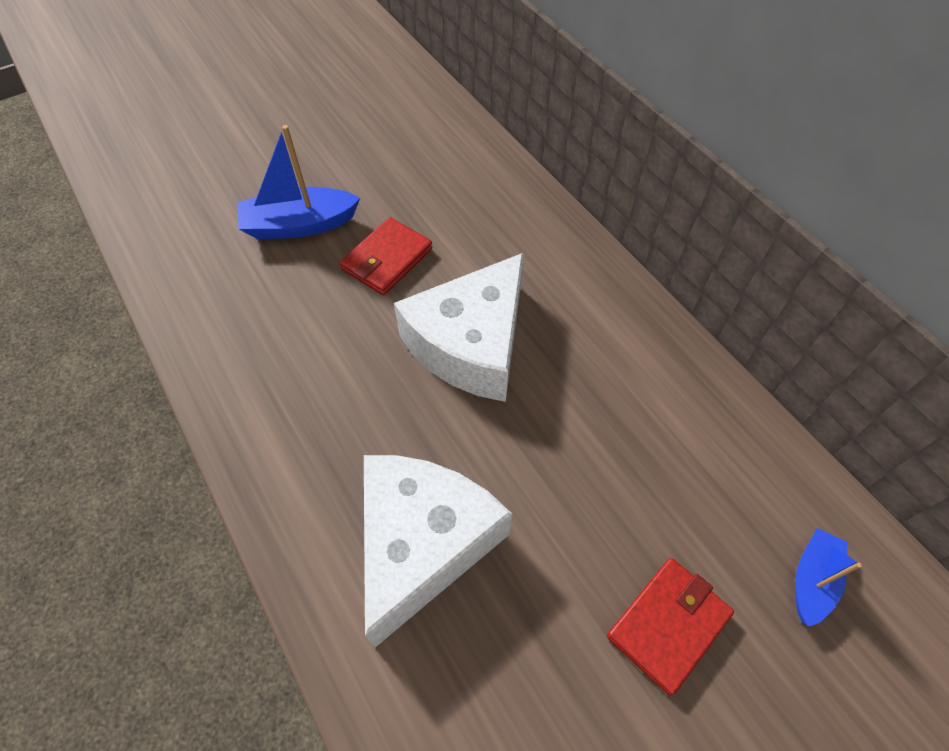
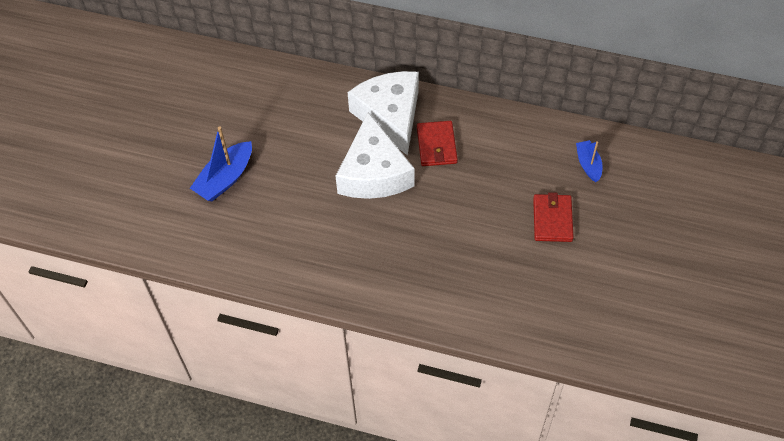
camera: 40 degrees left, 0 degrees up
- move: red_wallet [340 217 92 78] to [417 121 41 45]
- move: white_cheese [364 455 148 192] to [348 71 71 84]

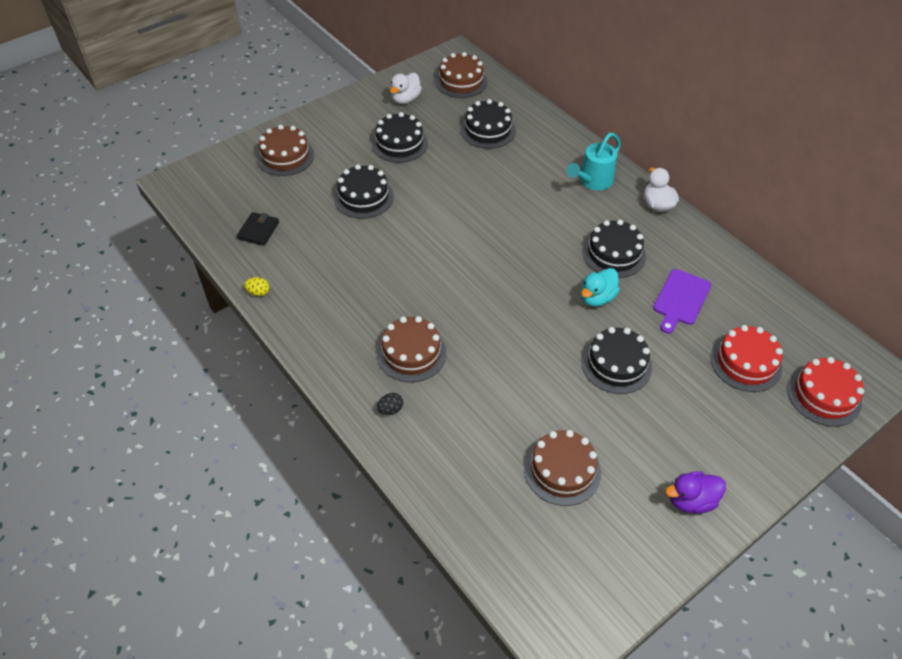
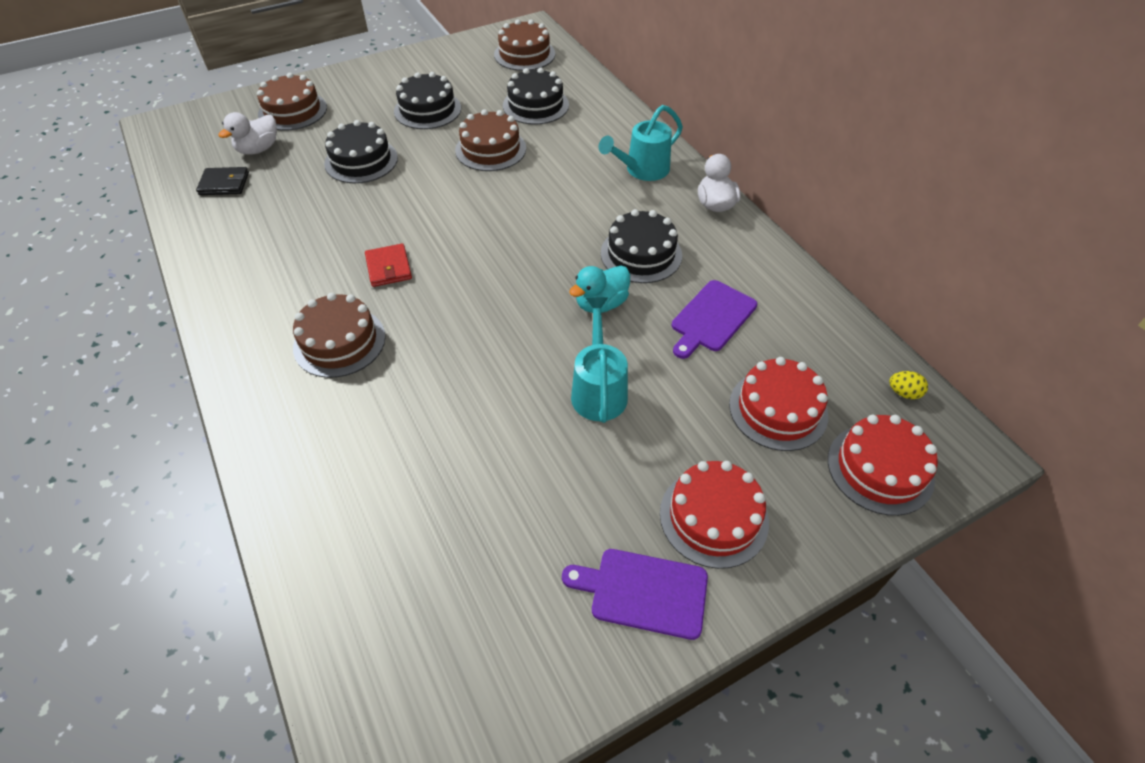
camera: 10 degrees right, 0 degrees up
- delete: black_egg [377 393 26 22]
- insert: red_wallet [365 243 47 44]
- insert: red_cake [660 461 109 108]
- move: yellow_egg [244 277 25 19] to [889 371 39 28]
- move: white_duck [390 73 32 31] to [218 112 59 43]
- move: brown_cake [524 430 77 76] to [455 109 71 62]
- replace: black_cake [581 327 71 67] to turquoise_watering_can [571 297 57 126]
- replace: purple_duck [665 471 61 42] to purple_cutting_board [562 549 146 91]
- rotate: black_wallet [237 212 42 34] = [196 167 53 28] 60 degrees clockwise

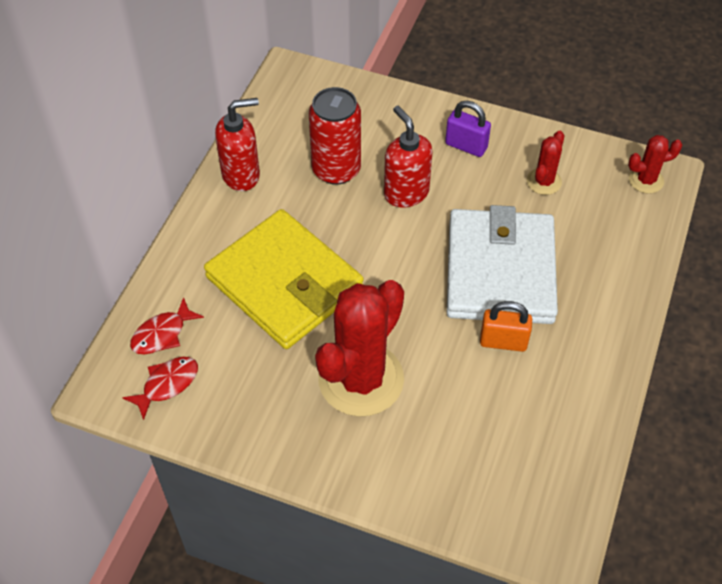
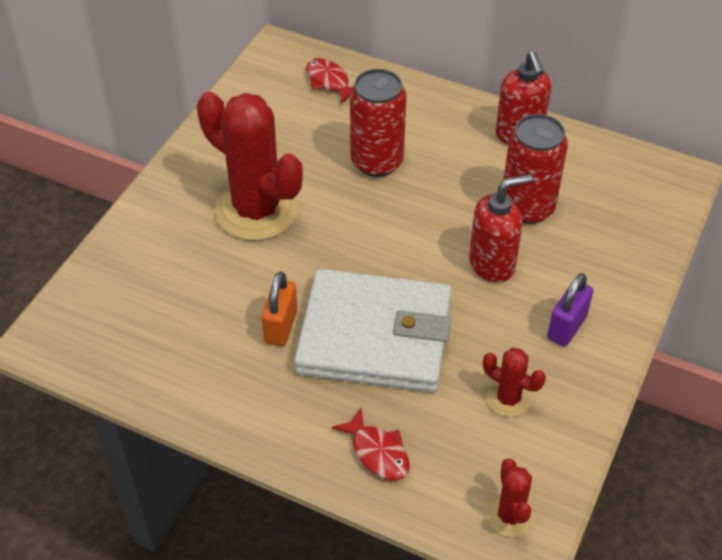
camera: 95 degrees right, 5 degrees down
- move: red_fish [122 357 76 63] to [332 407 78 73]
- replace: yellow_wallet [204 209 160 140] to red_can [350 69 56 108]

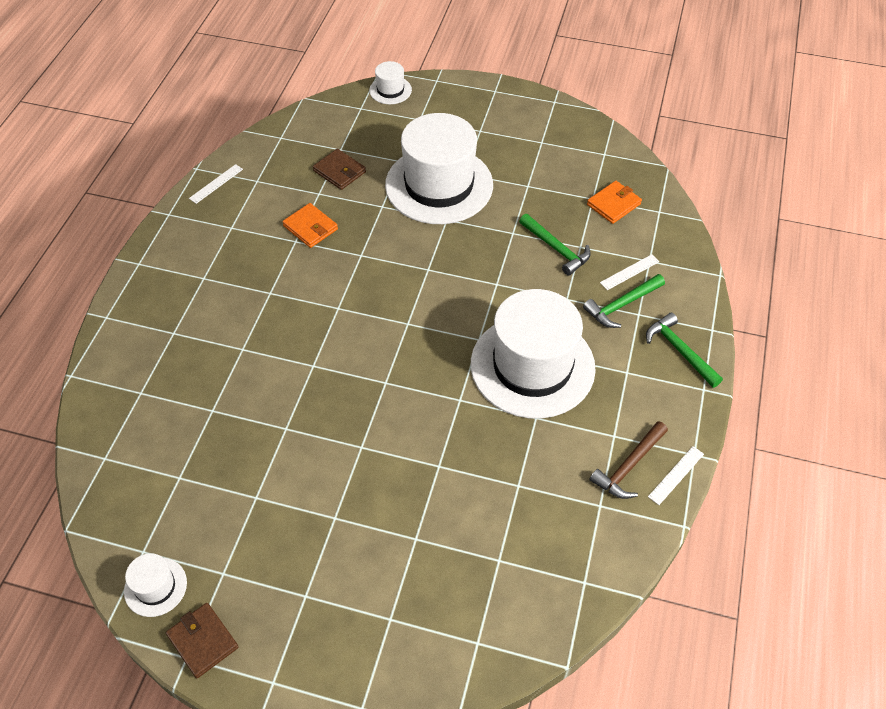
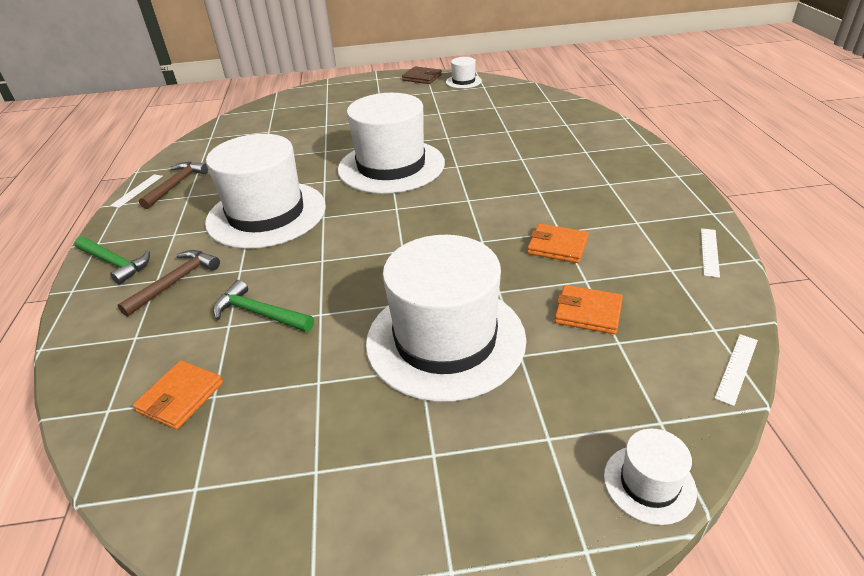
camera: 160 degrees right, 15 degrees down
- insert: white_hat [338 93 107 101]
- move: white_ruler [600 254 59 36] to [714 334 44 72]
- recolor: brown_wallet [313 149 53 41] to orange_wallet [555 285 68 49]
- recolor: green_hammer [583 274 82 54] to brown_hammer [118 250 102 67]

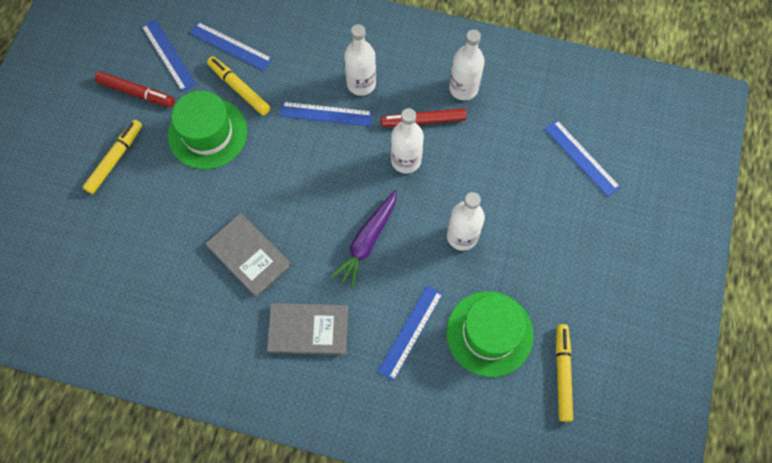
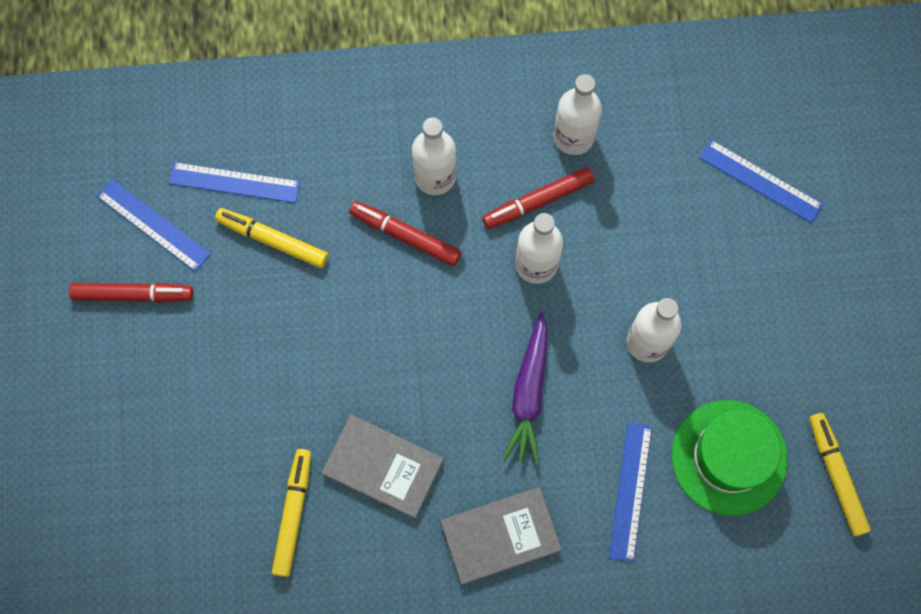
camera: 20 degrees left, 5 degrees up
- delete: green_hat [168 91 79 78]
- move: yellow_marker [82 120 60 74] to [272 449 39 128]
- replace: blue_ruler [280 102 93 24] to red_marker [349 201 112 65]

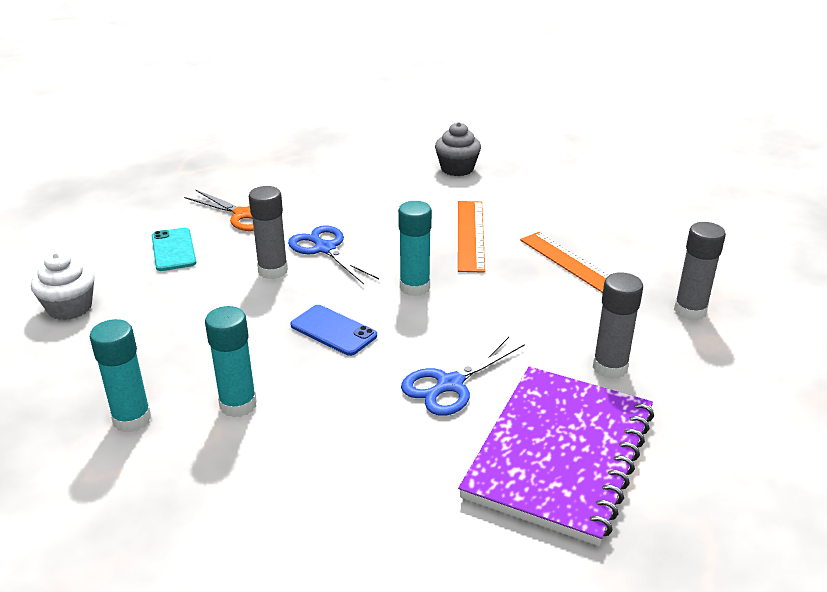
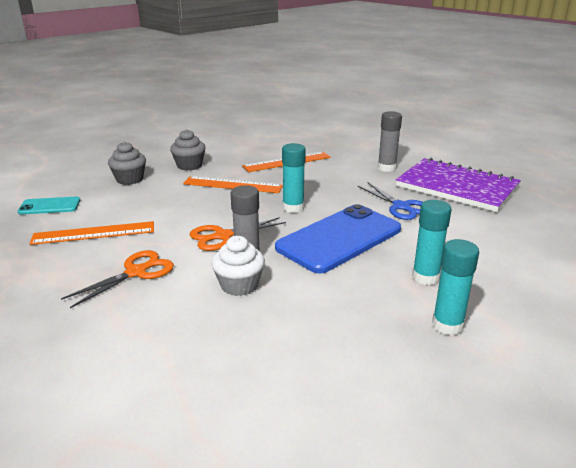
camera: 80 degrees left, 5 degrees down
- delete: grey_glue_stick [674 222 52 99]
- insert: orange_ruler [30 221 124 24]
- insert: grey_cupcake [170 129 36 42]
- move: white_cupcake [31 252 64 68] to [212 236 53 60]
- move: turquoise_phone [152 228 44 43] to [18 197 62 18]
- recolor: blue_scissors [288 225 91 59] to orange_scissors [190 217 96 34]
- resize: blue_phone [290 305 87 51] = [275 204 126 70] x2.05

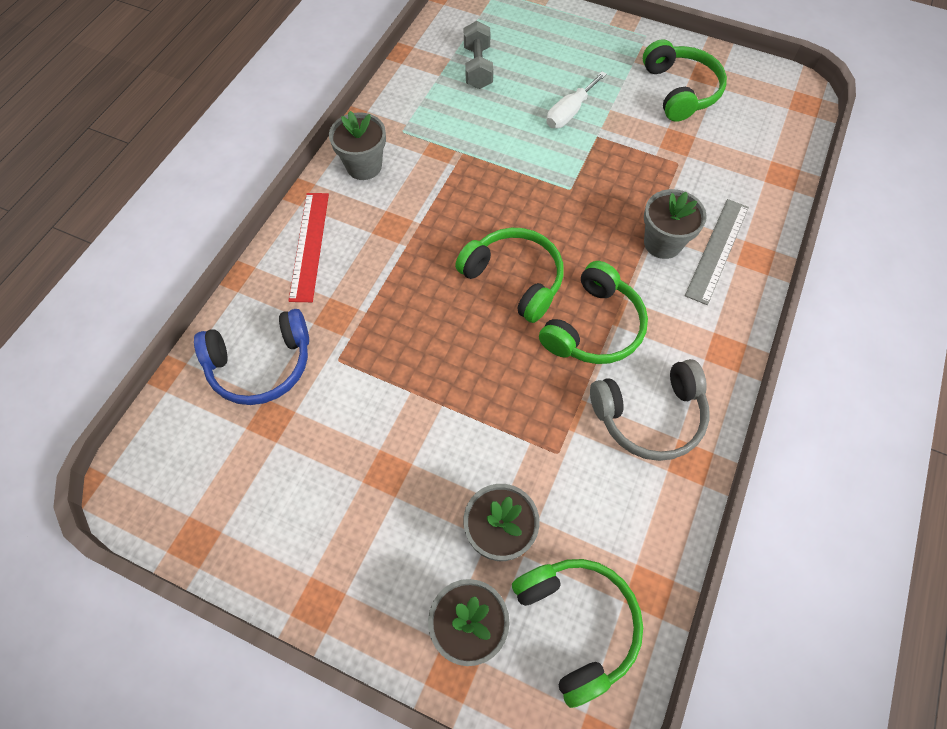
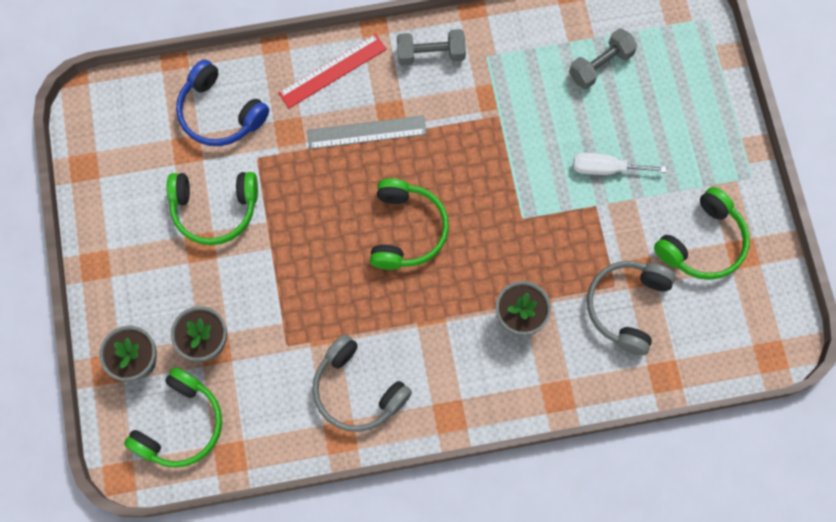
camera: 55 degrees right, 10 degrees up
- insert: grey_headphones [587 261 89 94]
- move: green_headphones [539 261 109 103] to [167 172 91 73]
- move: grey_ruler [685 199 64 106] to [307 115 120 34]
- replace: grey_flower_pot [329 111 57 69] to grey_dumbbell [397 29 69 37]

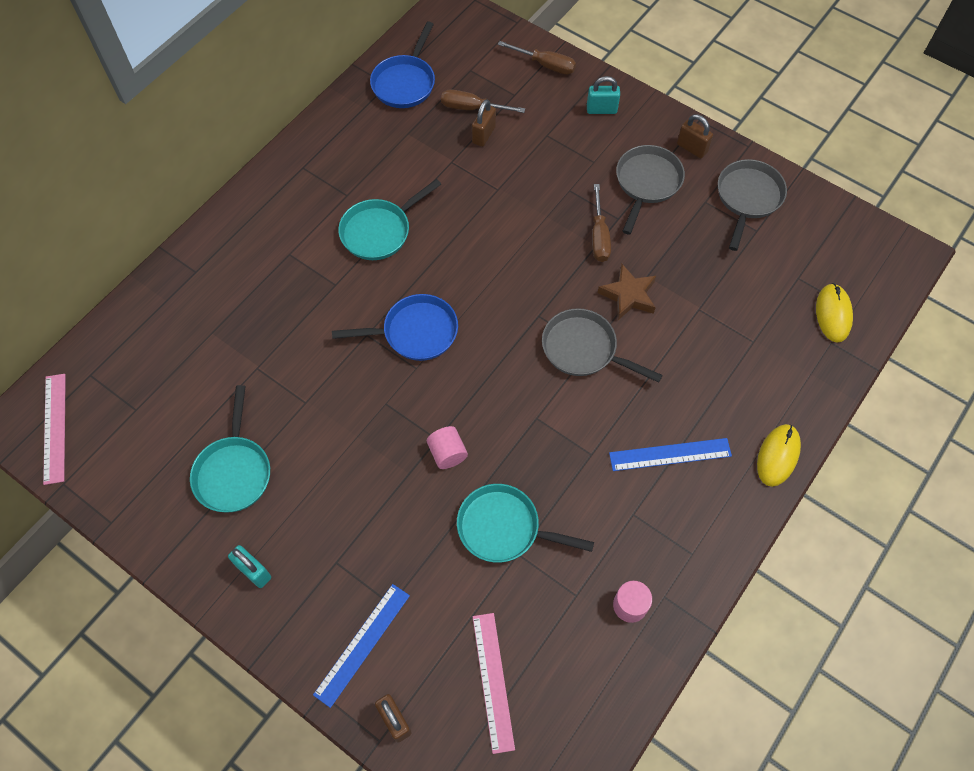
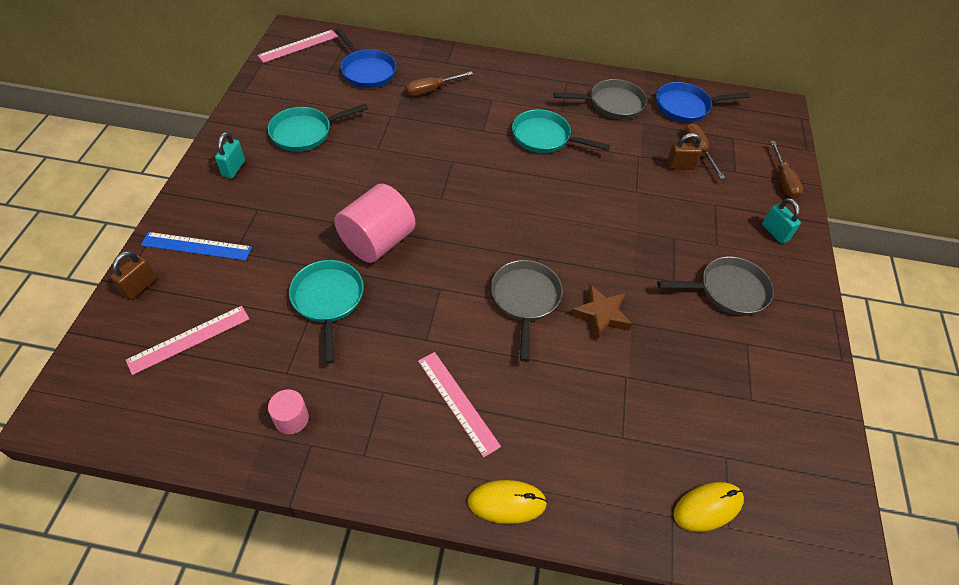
camera: 60 degrees right, 10 degrees down
- delete: brown_padlock [677 114 36 45]
- move: blue_pan [332 294 126 67] to [335 28 61 60]
- move: brown_screwdriver [592 184 19 78] to [405 72 68 24]
- move: grey_pan [718 159 69 92] to [553 79 94 40]
- recolor: blue_ruler [609 438 123 33] to pink_ruler [418 352 83 106]
- resize: pink_cylinder [427 426 41 43] = [334 184 82 79] x2.05

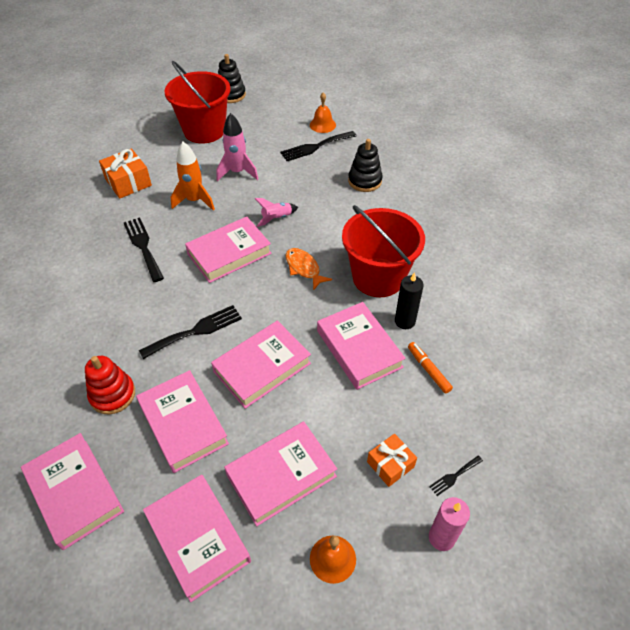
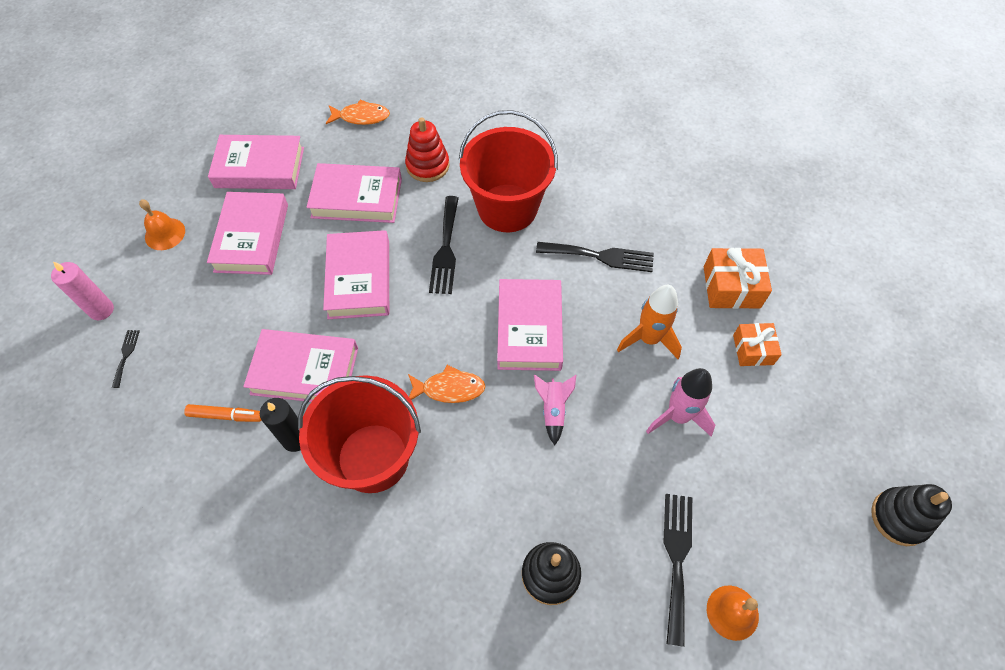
camera: 125 degrees right, 10 degrees up
- move: red_bucket [165 61 66 82] to [459 110 99 122]
- move: orange_gift [367 433 50 54] to [733 323 49 43]
- replace: pink_book [21 433 103 117] to orange_fish [326 99 64 26]

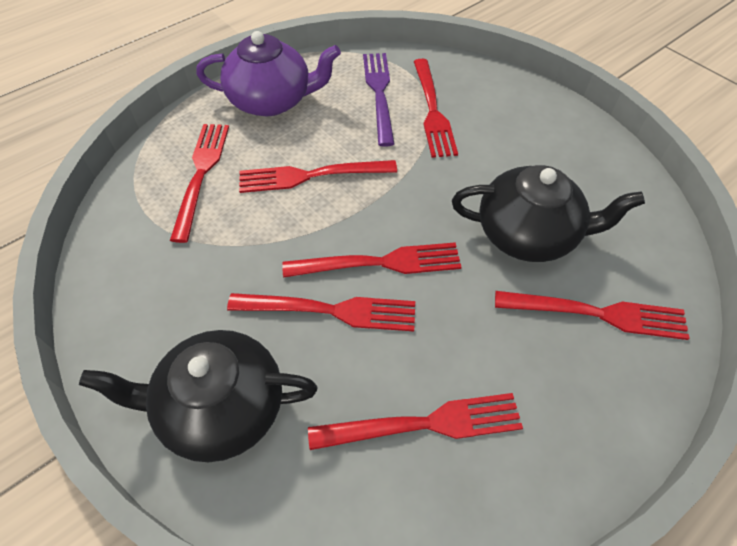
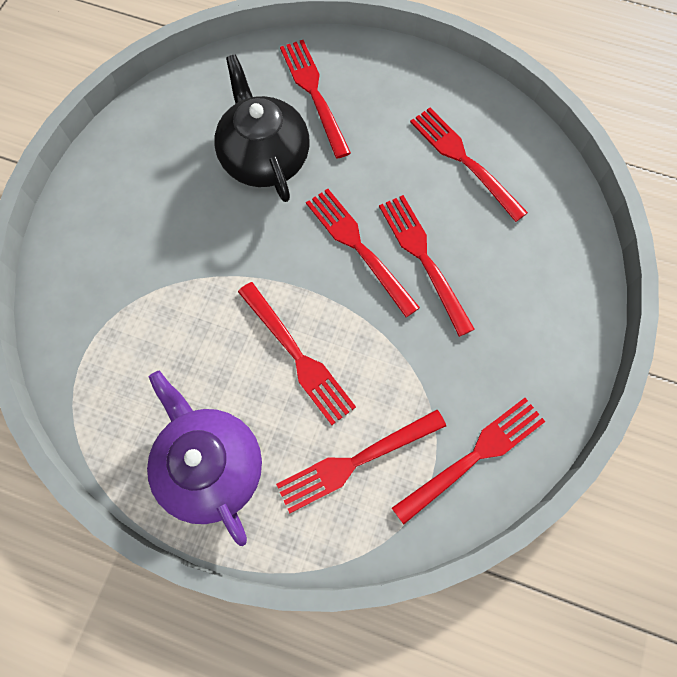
camera: 120 degrees left, 15 degrees up
- delete: black_teapot [79 330 238 132]
- delete: purple_fork [363 53 31 94]
- move: red_fork [414 59 44 99] to [392 398 154 126]

